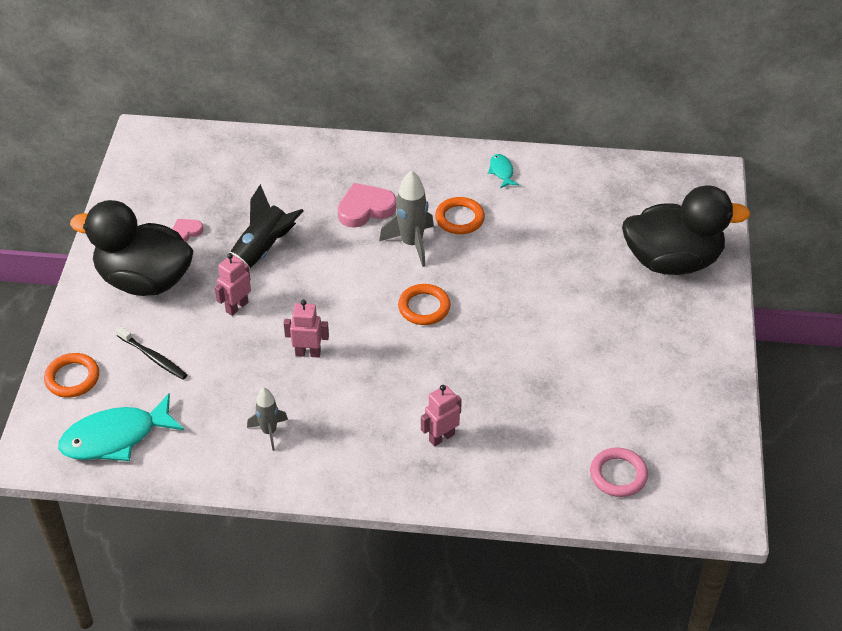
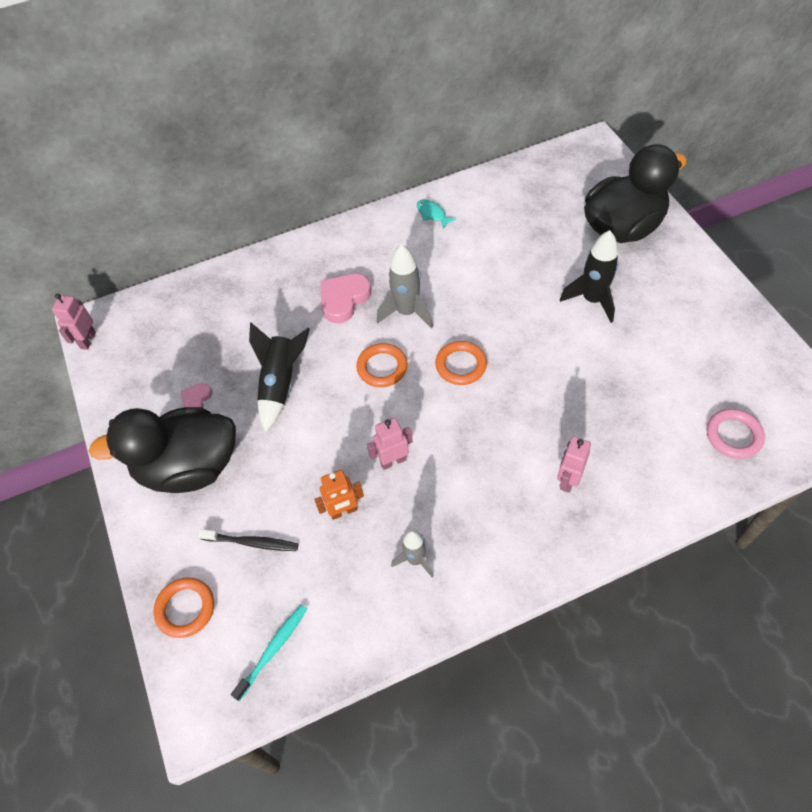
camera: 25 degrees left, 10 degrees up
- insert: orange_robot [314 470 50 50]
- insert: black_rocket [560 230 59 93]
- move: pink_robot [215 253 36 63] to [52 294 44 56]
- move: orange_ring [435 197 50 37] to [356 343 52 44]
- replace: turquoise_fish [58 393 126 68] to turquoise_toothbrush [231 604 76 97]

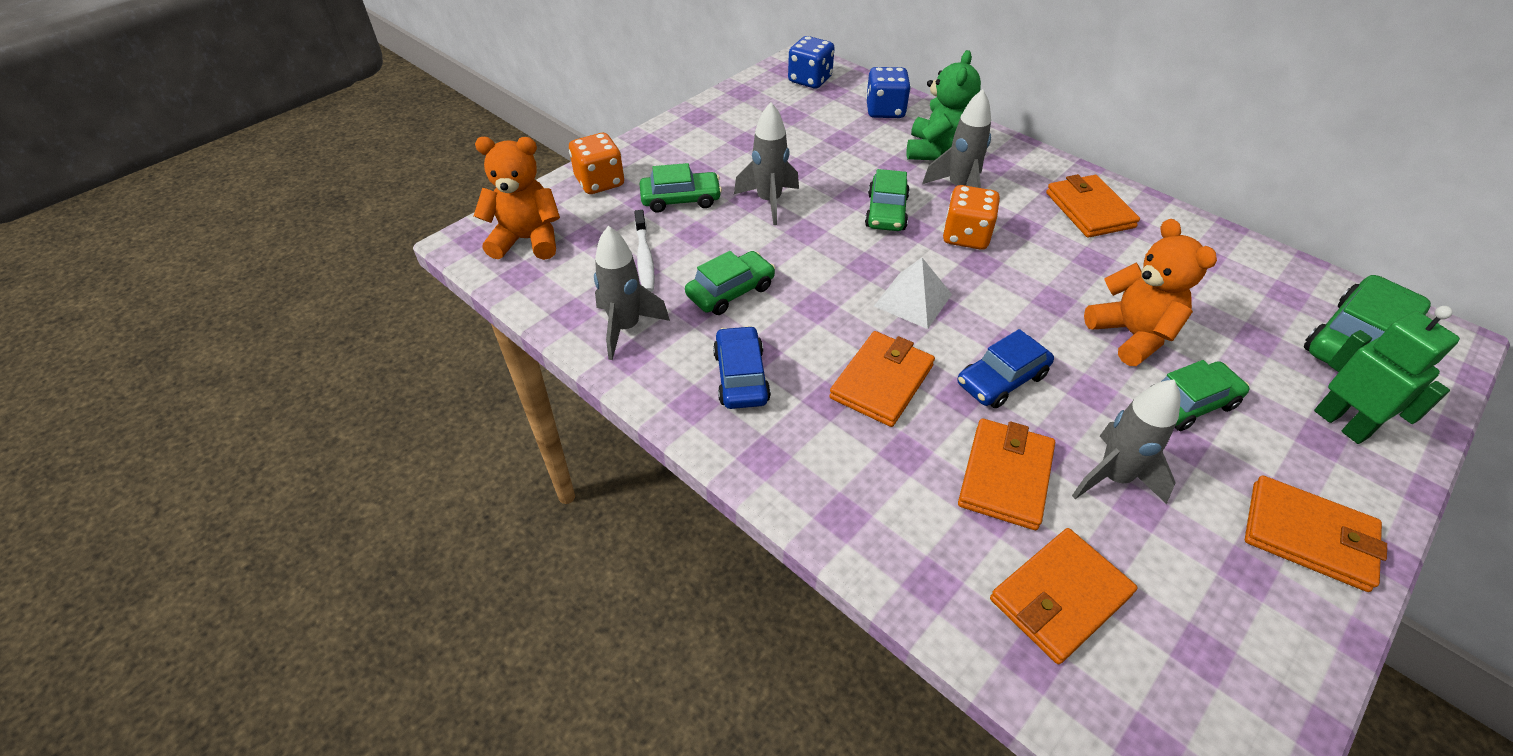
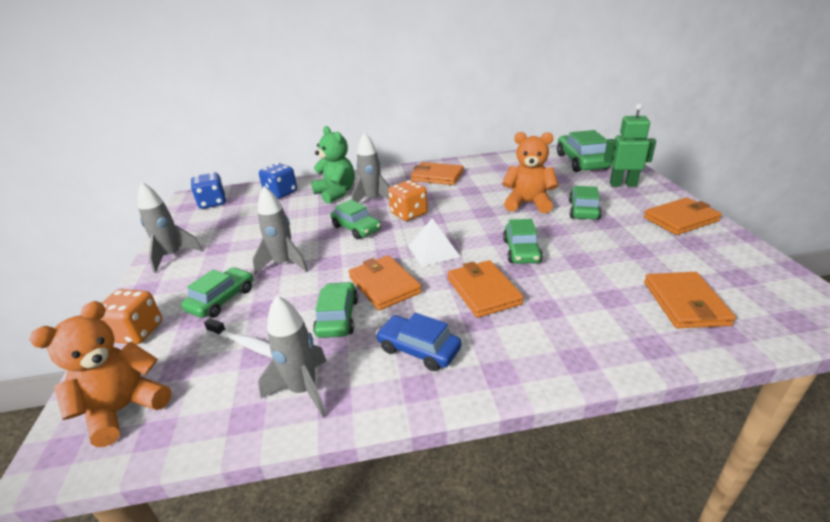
camera: 50 degrees left, 15 degrees down
- move: orange_wallet [958 418 97 112] to [349 255 73 56]
- move: grey_rocket [1072 380 109 124] to [138 182 64 91]
- recolor: blue_car [957 329 97 79] to green_car [503 219 40 45]

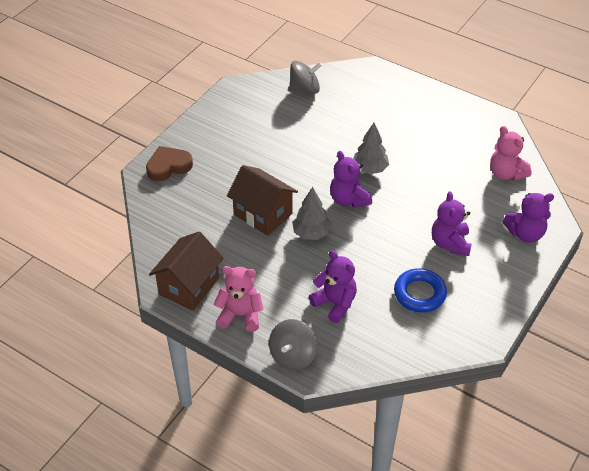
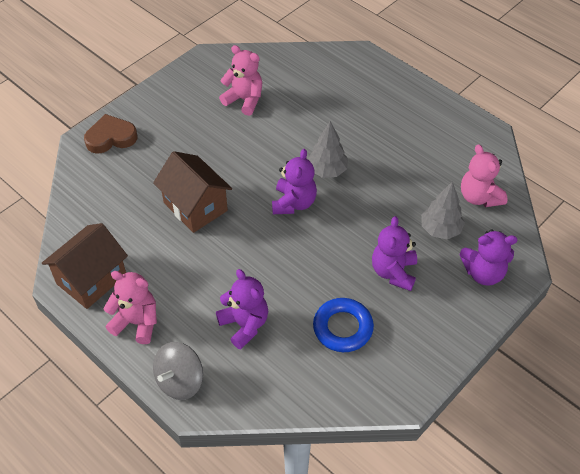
camera: 10 degrees right, 5 degrees up
- delete: grey_spinning_top [289 61 33 32]
- insert: pink_teddy_bear [219 45 43 71]
- move: grey_tree [292 187 39 53] to [421 181 44 58]
- rotate: purple_teddy_bear [330 151 42 57] = [272 149 45 65] 150 degrees counterclockwise

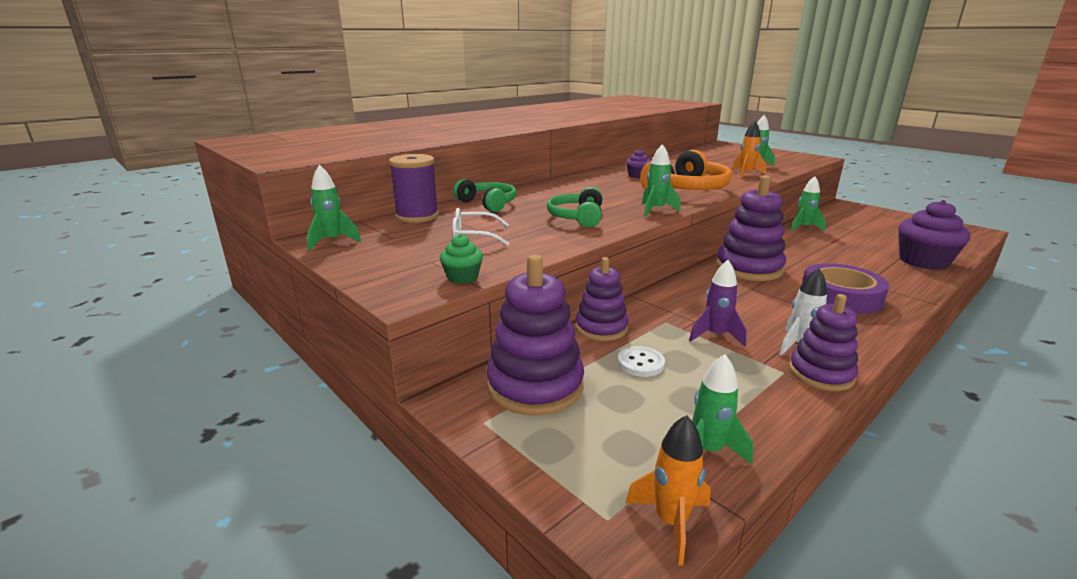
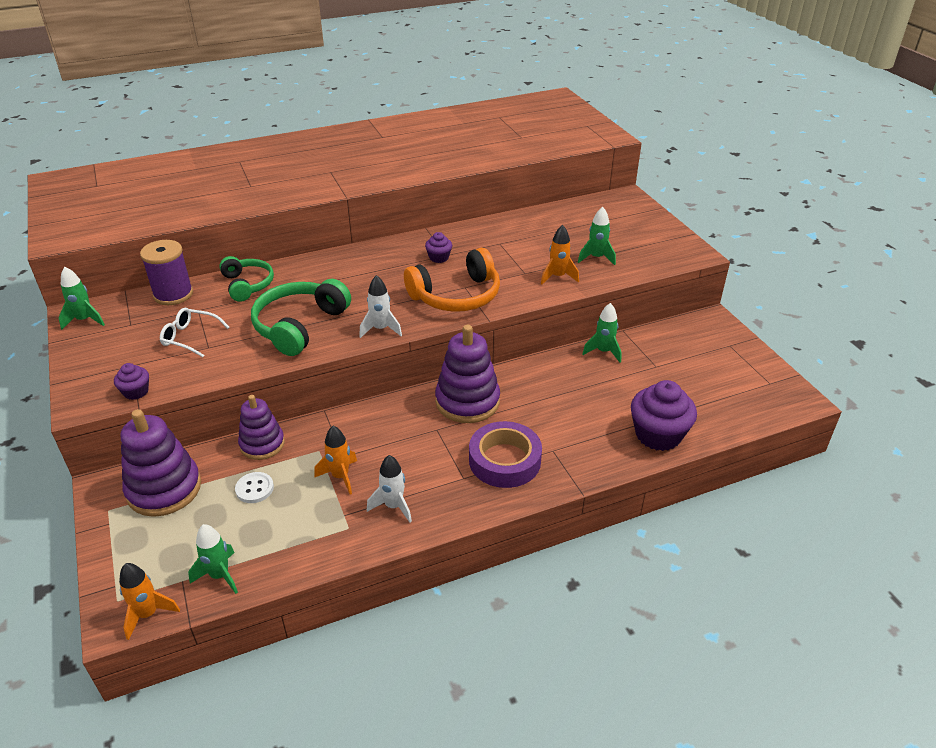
camera: 20 degrees right, 15 degrees up
- delete: purple_stacking_toy [789 294 69 97]
- recolor: green_cupcake [440 234 43 50] to purple_cupcake [114 363 35 37]
- recolor: green_rocket [642 144 39 73] to white_rocket [359 275 43 63]
- recolor: purple_rocket [689 260 58 86] to orange_rocket [314 426 43 69]
- resize: green_headphones [547 187 55 40] = [251 279 100 77] x1.55

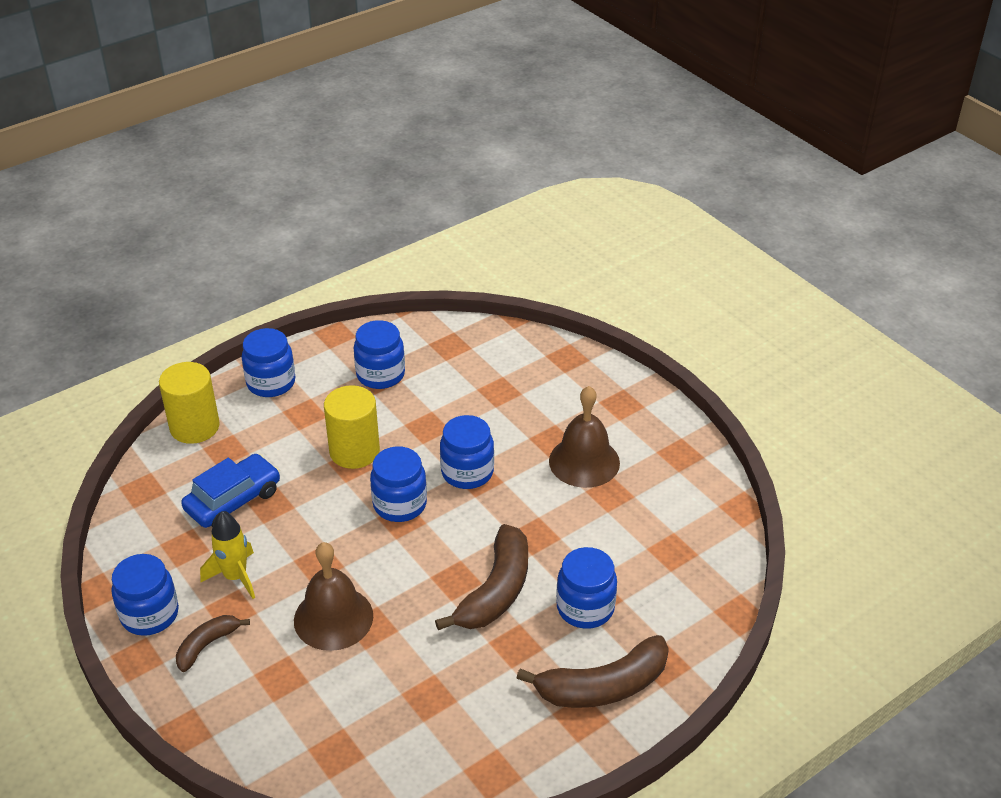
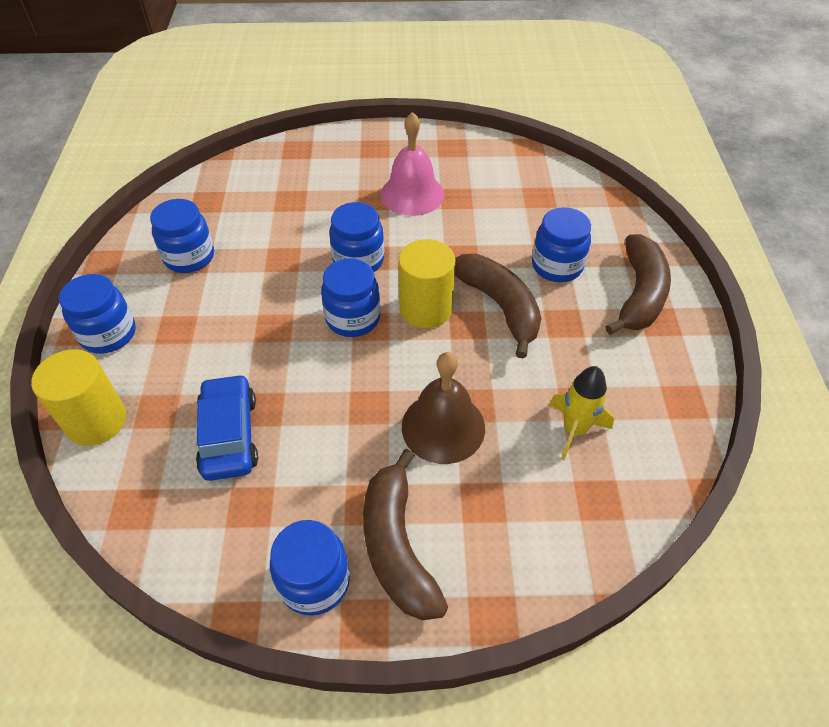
camera: 55 degrees left, 10 degrees up
- move: yellow_rocket [200 511 55 88] to [549 366 65 94]
- move: yellow_cylinder [324 385 56 84] to [398 239 57 90]
- recolor: brown_bell [549 386 71 102] to pink_bell [381 112 64 104]
- resize: brown_banana [176 615 74 57] = [363 449 85 171] x1.79

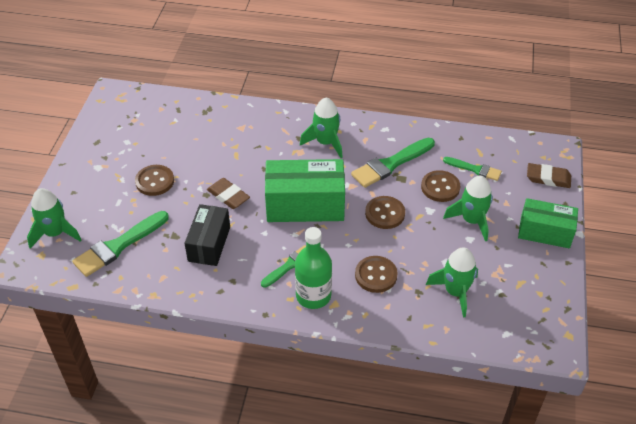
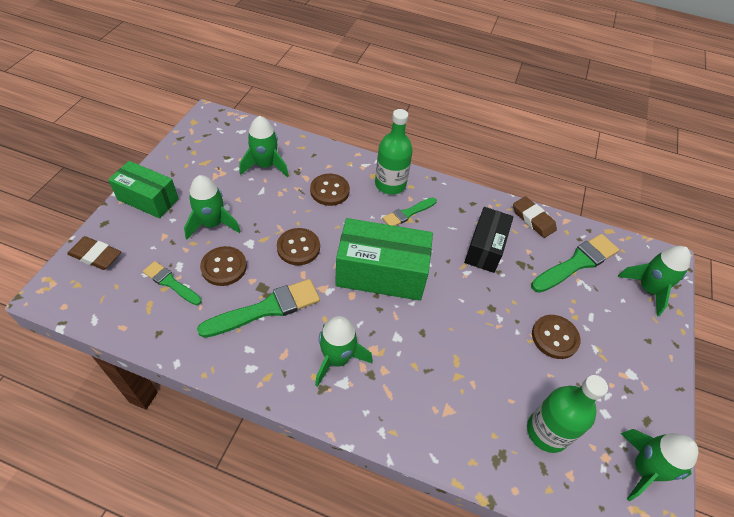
camera: 175 degrees left, 5 degrees up
- insert: green_bottle [527 375 81 78]
- insert: green_rocket [621 429 77 72]
- move: brown_eraser [207 178 43 31] to [513 196 44 42]

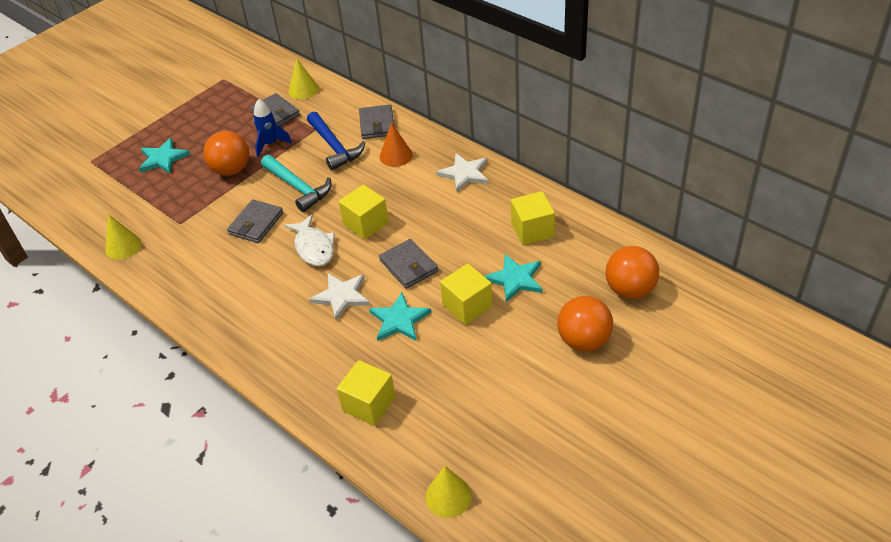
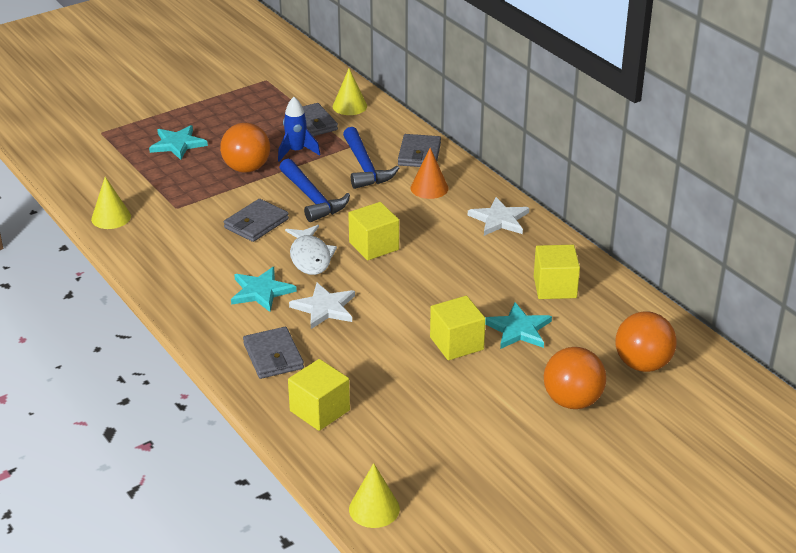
camera: 10 degrees right, 10 degrees down
- move: turquoise_star [369 292 62 49] to [231 267 66 45]
- move: grey_wallet [379 239 59 50] to [243 327 61 52]
- recolor: turquoise_hammer [261 155 70 57] to blue_hammer [279 158 71 64]

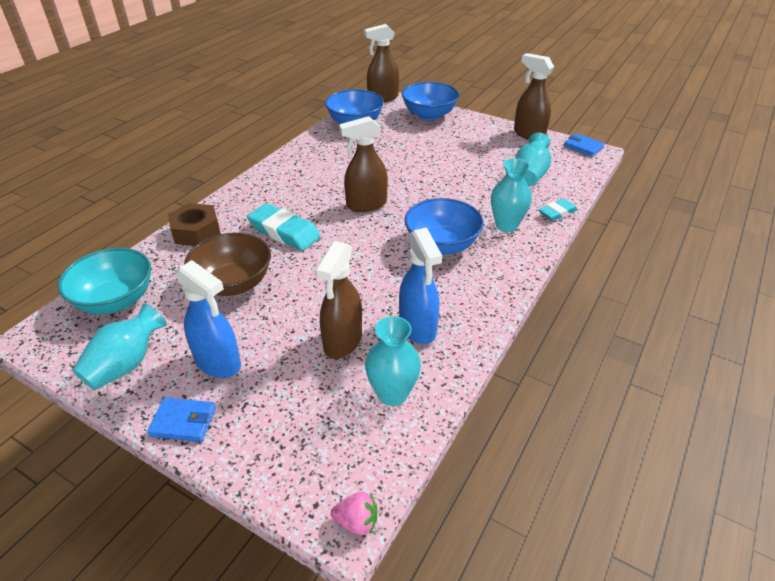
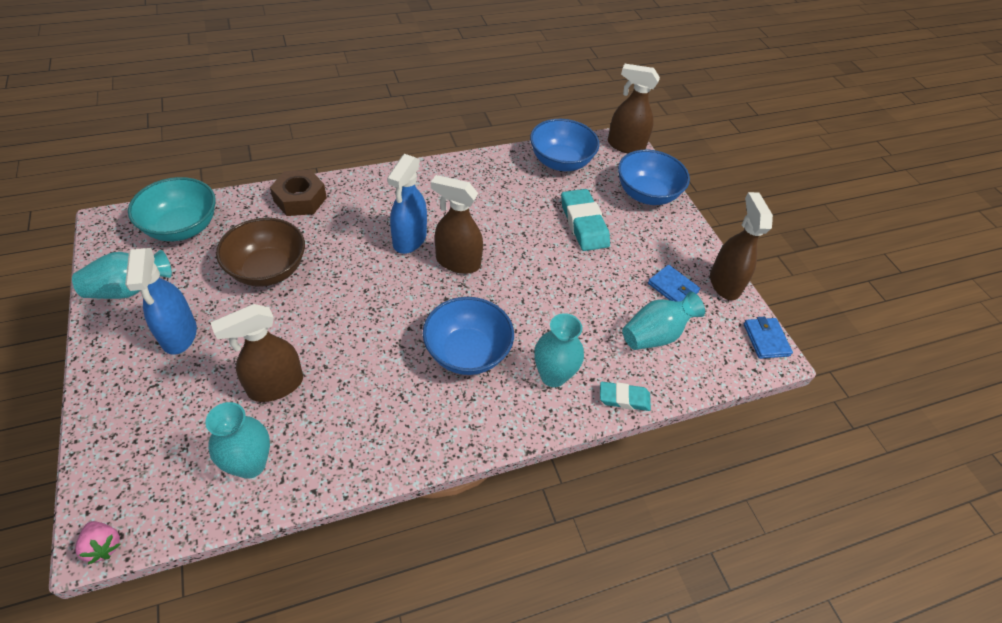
camera: 35 degrees right, 10 degrees up
- move: blue_wallet [147 398 69 44] to [648 265 52 36]
- move: turquoise_eraser [247 203 74 48] to [561 189 49 62]
- move: blue_spray_bottle [399 228 43 116] to [387 154 40 100]

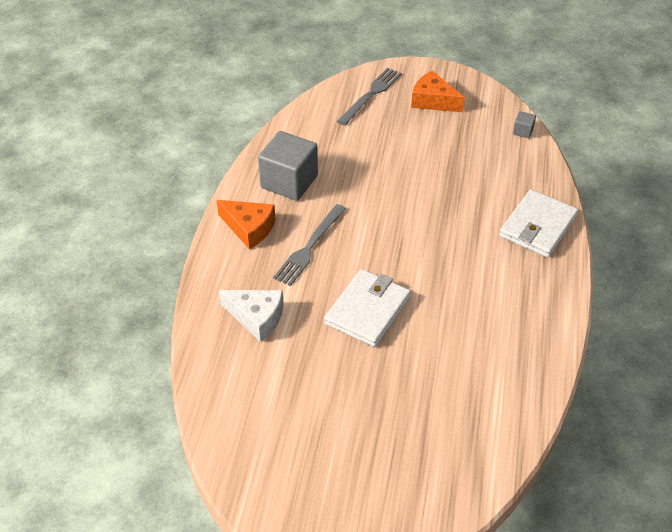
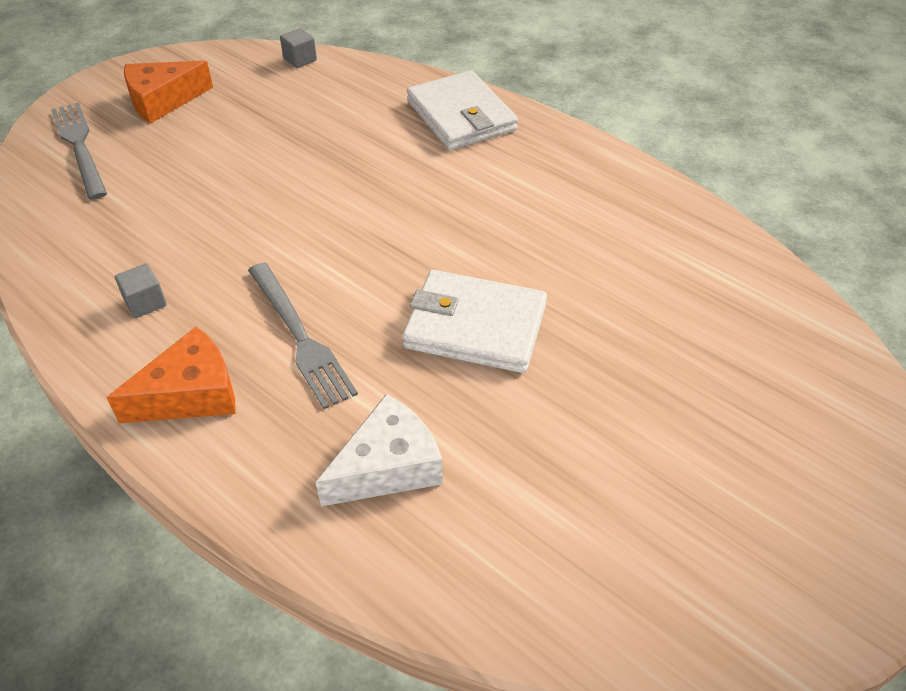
camera: 60 degrees left, 0 degrees up
- rotate: white_wallet [324 269 87 78] = [402 270 145 103] 45 degrees counterclockwise
- resize: grey_cube [258 131 60 70] = [115 263 52 55] x0.42

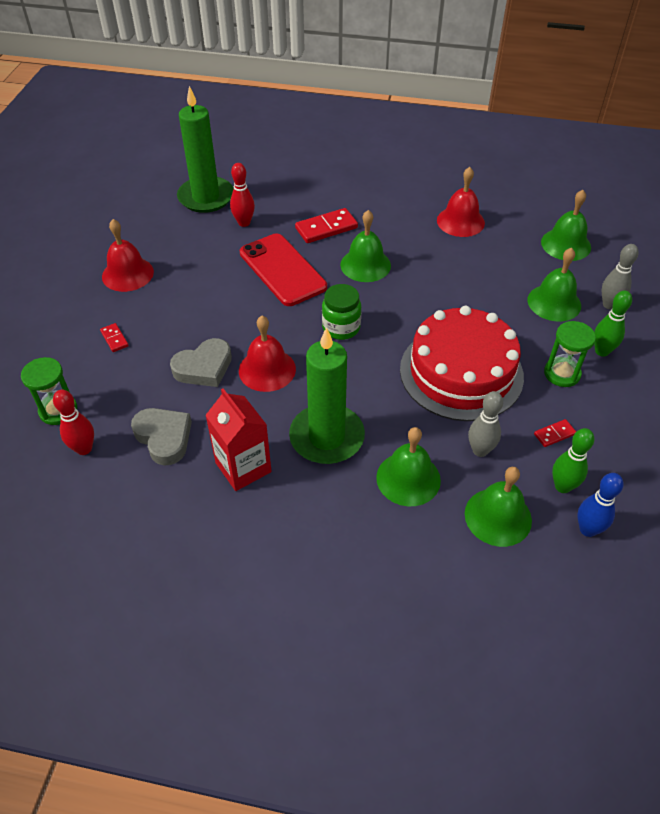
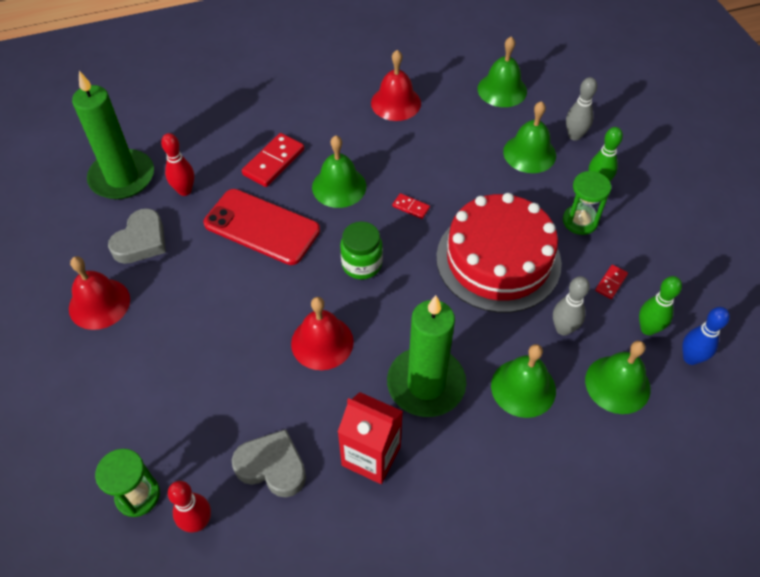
camera: 30 degrees left, 5 degrees up
- move: red_domino [100 323 29 29] to [392 193 38 26]
- move: grey_heart [170 338 62 49] to [108 208 58 56]

